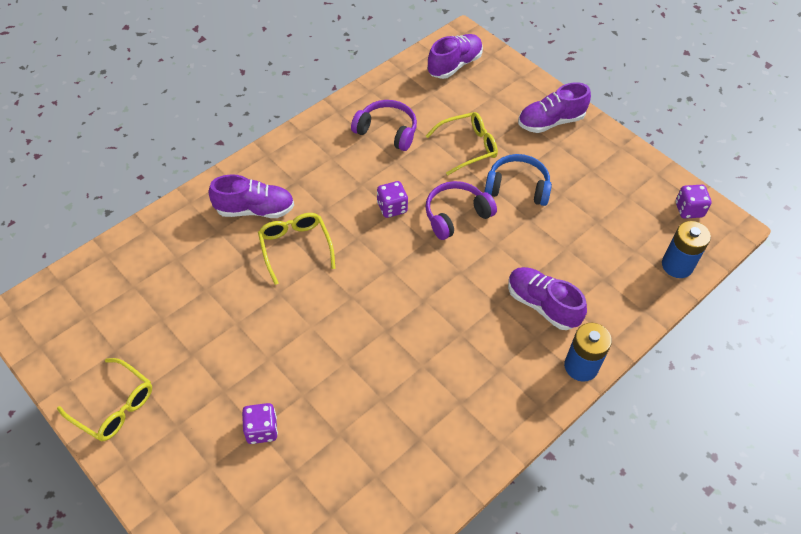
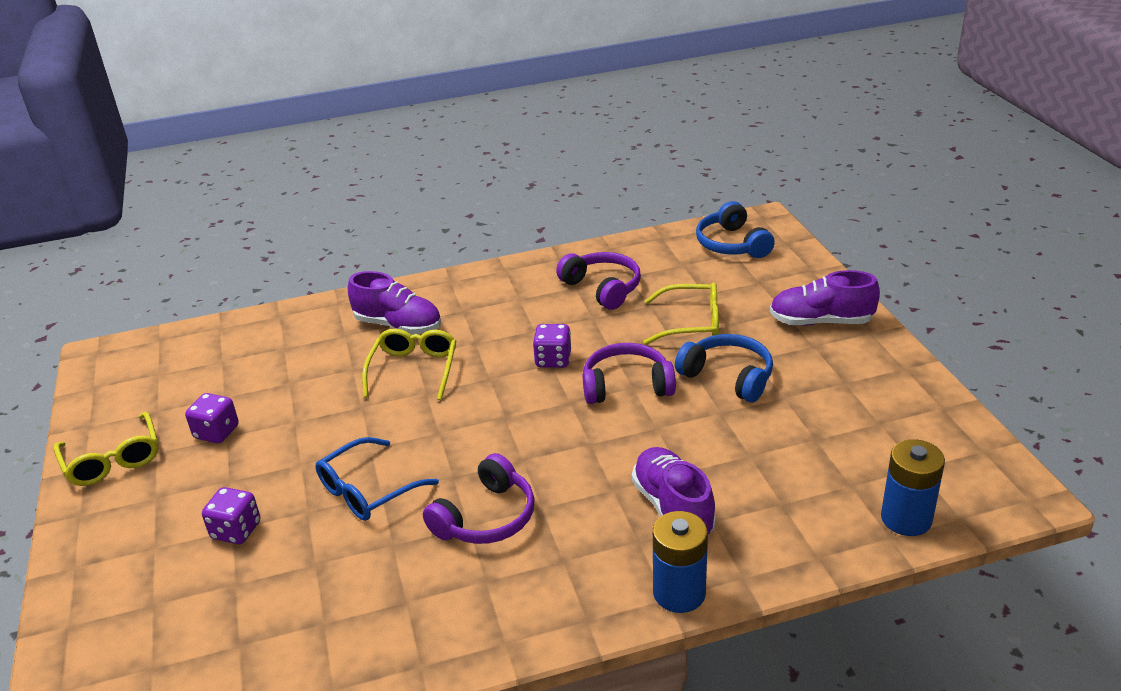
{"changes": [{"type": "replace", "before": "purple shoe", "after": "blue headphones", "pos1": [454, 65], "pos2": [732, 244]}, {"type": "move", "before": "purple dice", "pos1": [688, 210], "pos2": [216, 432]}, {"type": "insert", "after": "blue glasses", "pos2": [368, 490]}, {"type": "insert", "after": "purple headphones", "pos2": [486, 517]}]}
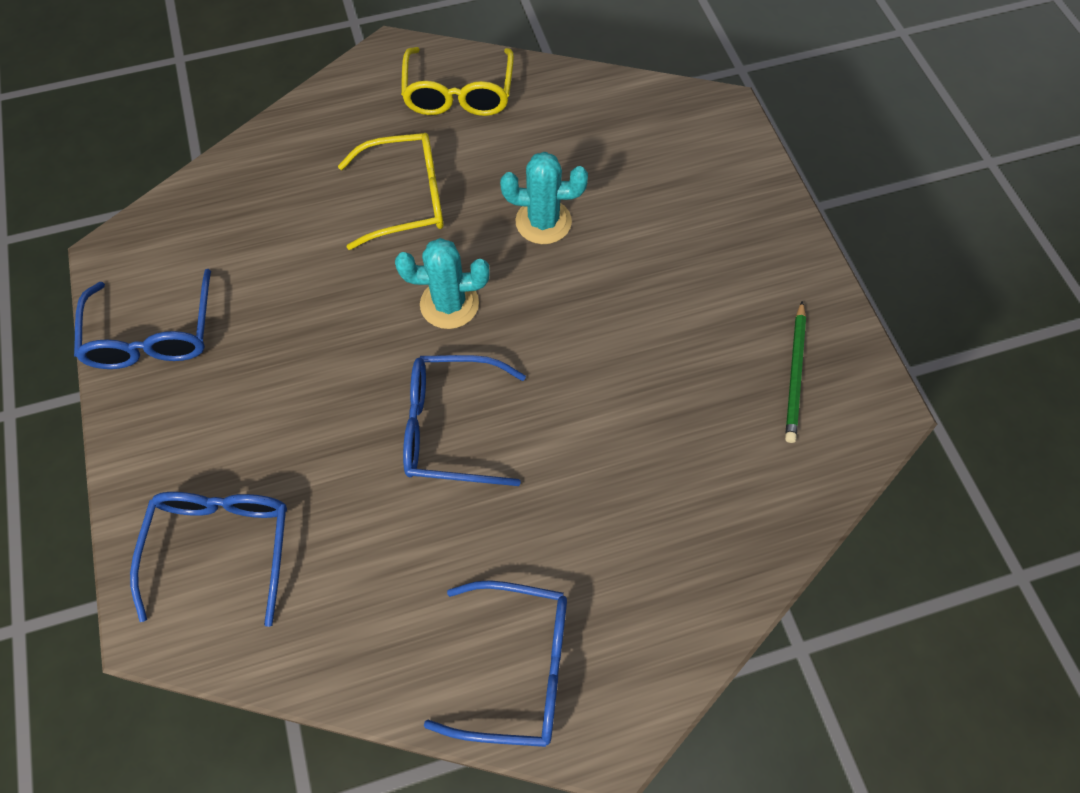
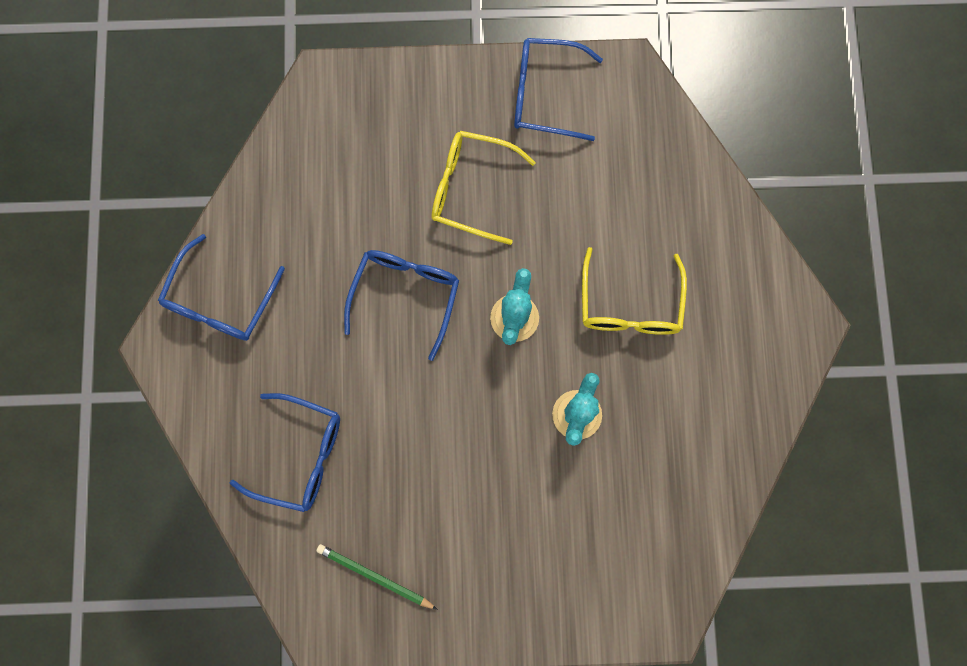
{"changes": [{"type": "move", "before": "yellow glasses", "pos1": [459, 94], "pos2": [471, 189]}, {"type": "move", "before": "blue glasses", "pos1": [222, 547], "pos2": [300, 455]}]}
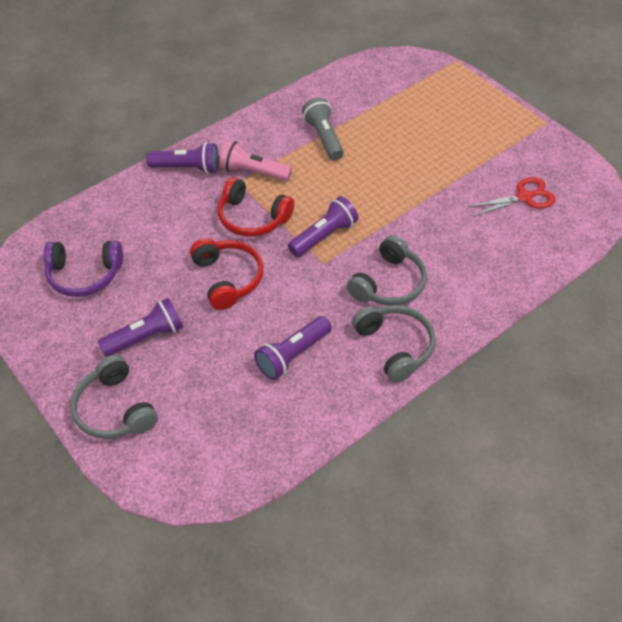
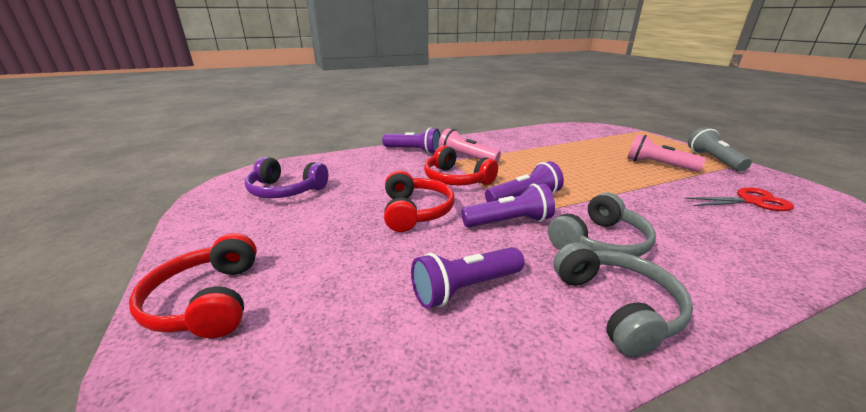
{"changes": [{"type": "move", "before": "grey flashlight", "pos1": [324, 137], "pos2": [713, 160]}, {"type": "move", "before": "purple flashlight", "pos1": [146, 337], "pos2": [509, 222]}, {"type": "recolor", "before": "grey headphones", "after": "red headphones", "pos1": [115, 409], "pos2": [208, 301]}, {"type": "insert", "after": "pink flashlight", "pos2": [657, 165]}]}
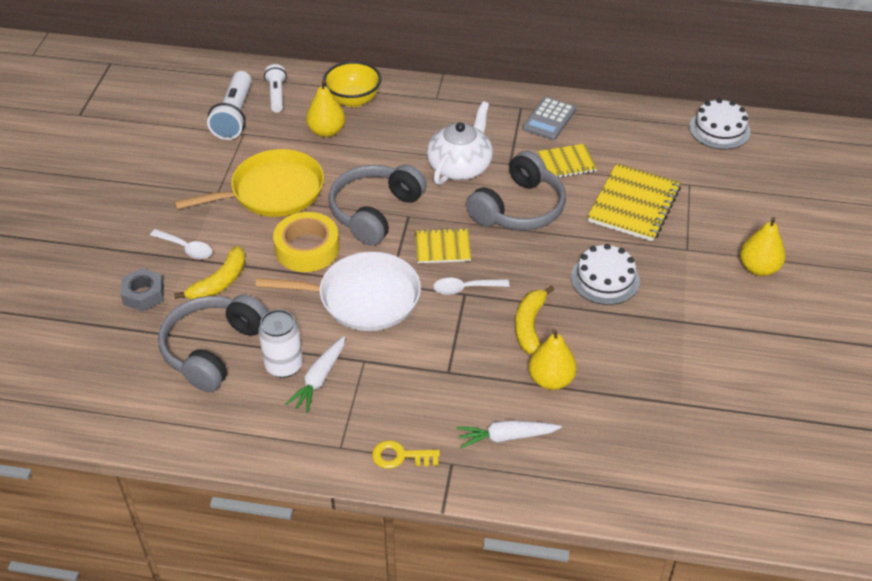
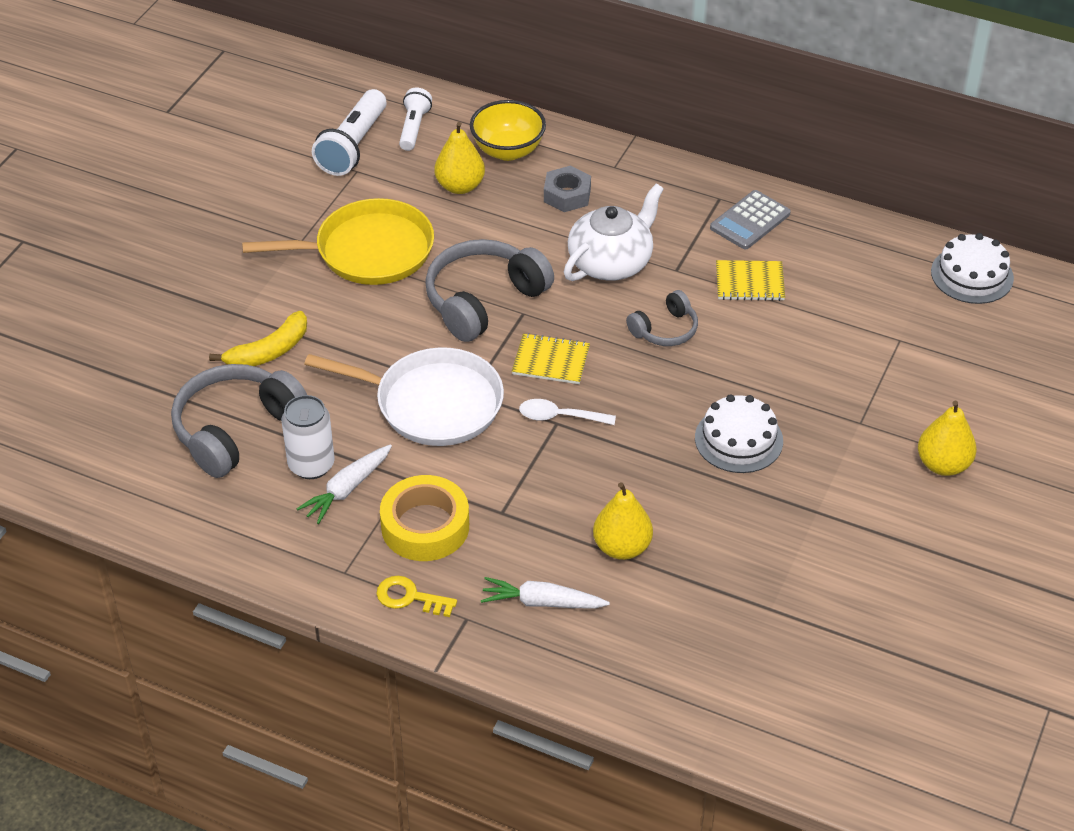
{"changes": [{"type": "resize", "before": "grey headphones", "pos1": [519, 208], "pos2": [665, 330], "scale": 0.55}, {"type": "delete", "before": "yellow notebook", "pos1": [633, 204]}, {"type": "move", "before": "yellow tape", "pos1": [307, 248], "pos2": [425, 526]}, {"type": "delete", "before": "white spoon", "pos1": [186, 248]}, {"type": "move", "before": "grey nut", "pos1": [143, 294], "pos2": [567, 195]}, {"type": "delete", "before": "yellow banana", "pos1": [530, 326]}]}
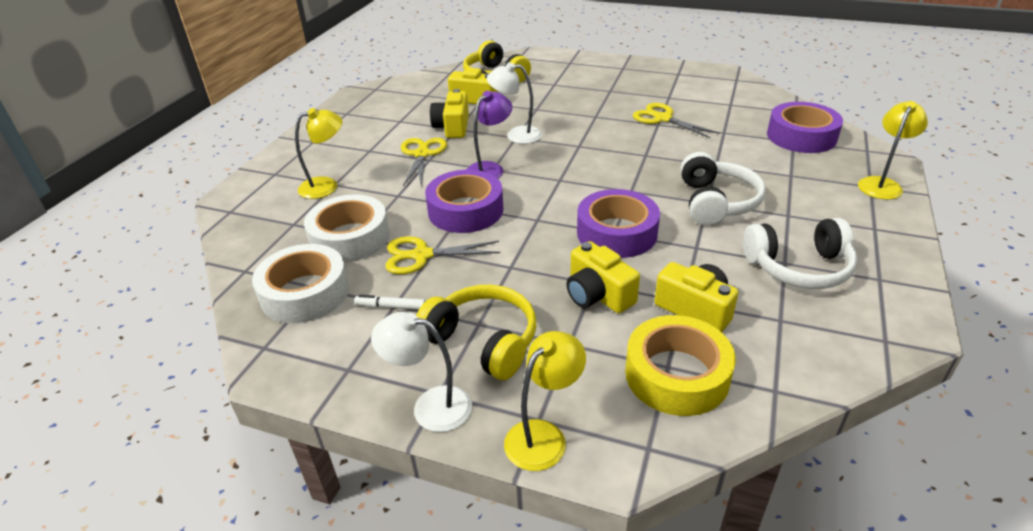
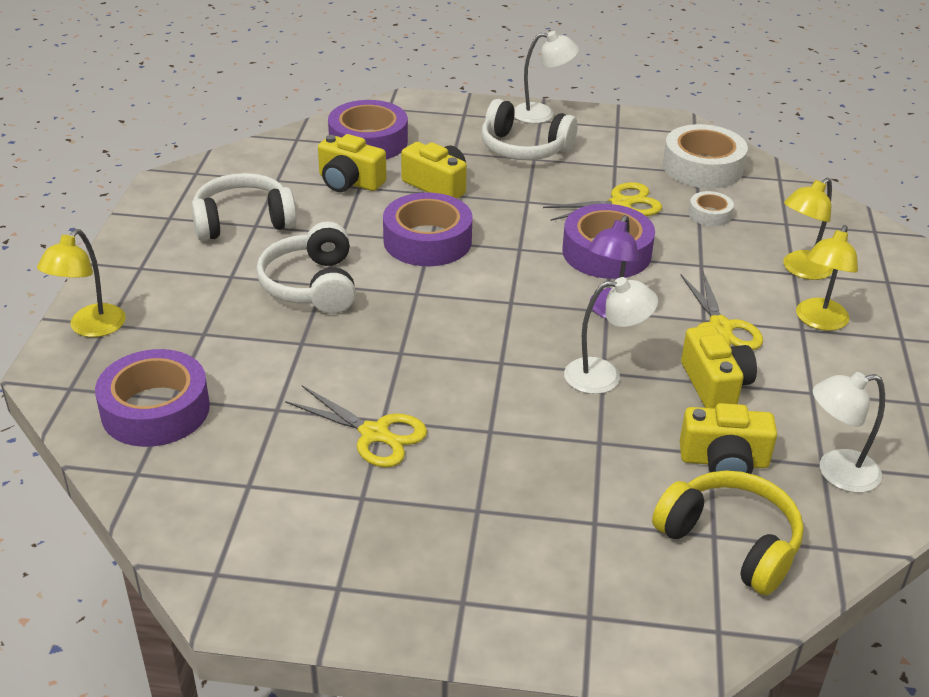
{"changes": [{"type": "resize", "before": "white tape", "pos1": [350, 238], "pos2": [709, 214], "scale": 0.5}, {"type": "recolor", "before": "yellow headphones", "after": "white headphones", "pos1": [483, 341], "pos2": [524, 148]}, {"type": "delete", "before": "white marker", "pos1": [391, 307]}, {"type": "recolor", "before": "yellow tape", "after": "purple tape", "pos1": [676, 375], "pos2": [368, 141]}, {"type": "move", "before": "yellow lamp", "pos1": [543, 436], "pos2": [818, 321]}, {"type": "insert", "after": "white lamp", "pos2": [836, 473]}]}
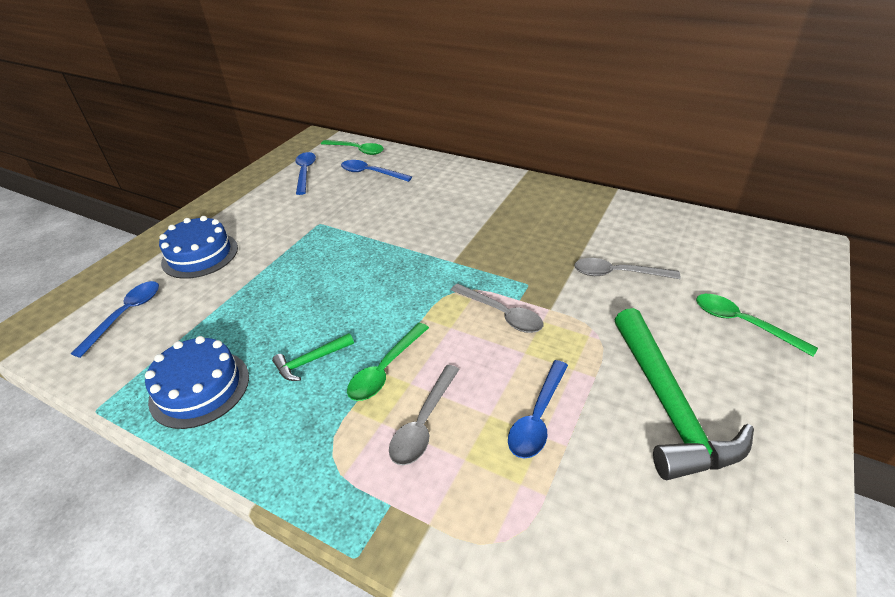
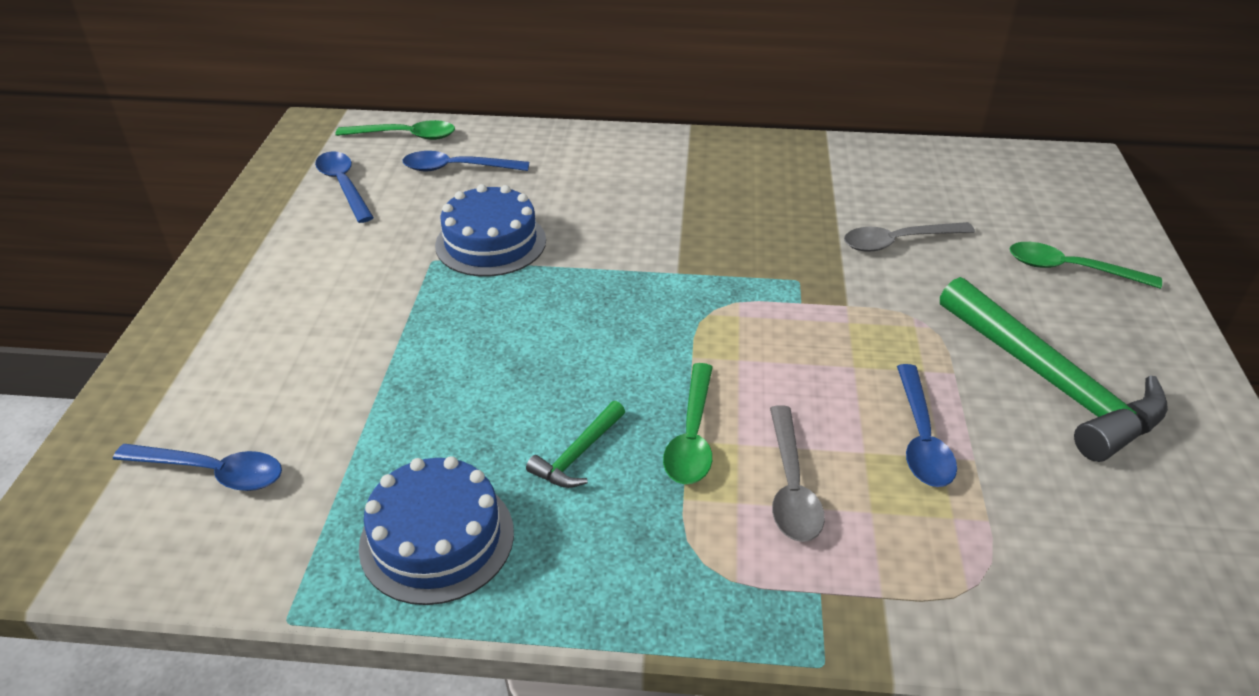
{"changes": [{"type": "move", "before": "blue cake", "pos1": [200, 255], "pos2": [491, 242]}, {"type": "rotate", "before": "blue spoon", "pos1": [126, 315], "pos2": [212, 472], "turn": 105}, {"type": "delete", "before": "grey spoon", "pos1": [501, 314]}]}
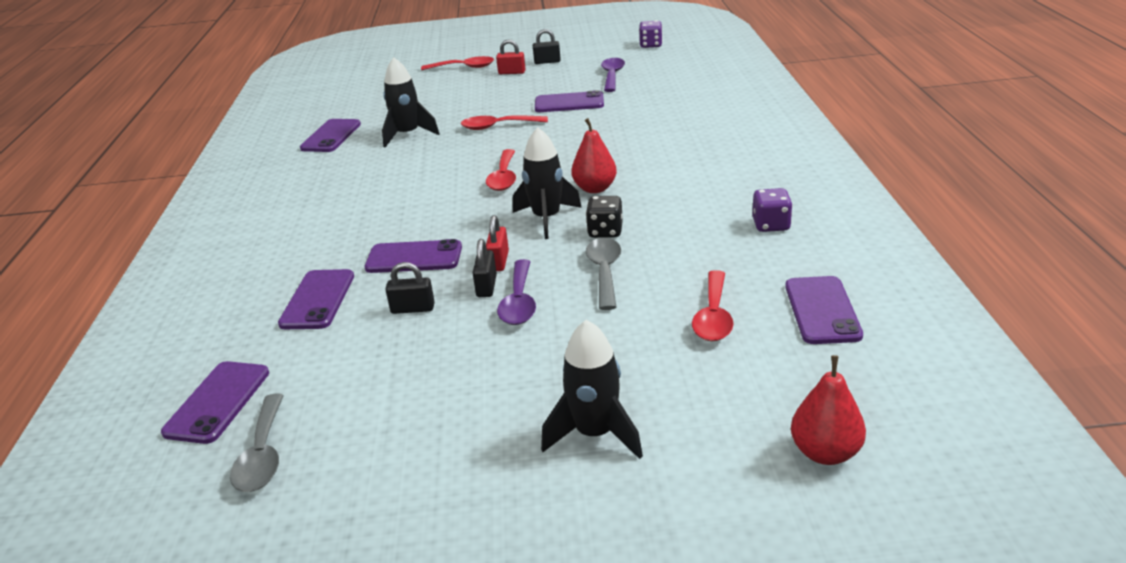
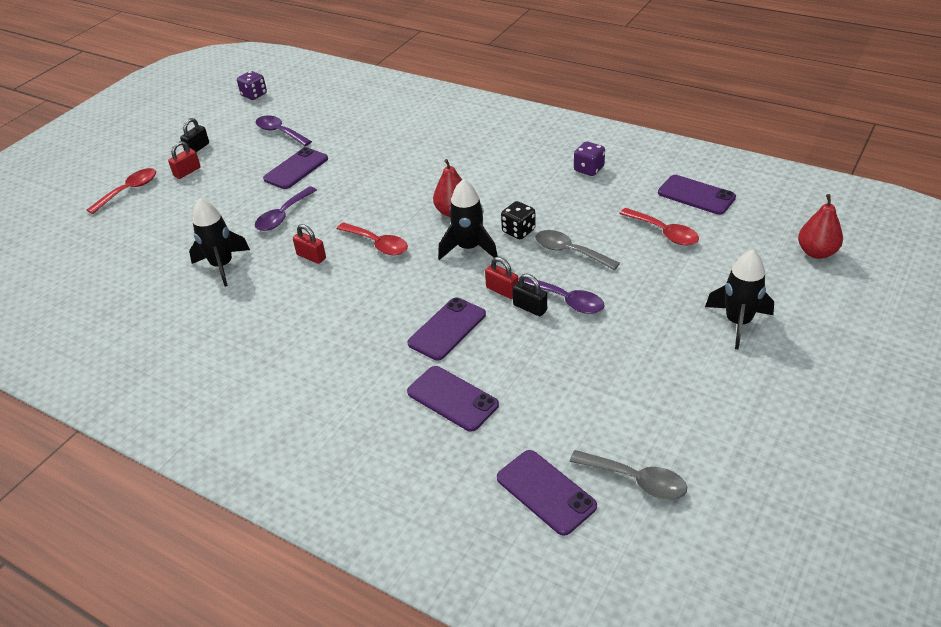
{"changes": [{"type": "recolor", "before": "red spoon", "after": "purple spoon", "pos1": [498, 126], "pos2": [283, 215]}, {"type": "delete", "before": "purple phone", "pos1": [331, 136]}, {"type": "delete", "before": "black padlock", "pos1": [413, 309]}, {"type": "insert", "after": "red padlock", "pos2": [311, 256]}]}
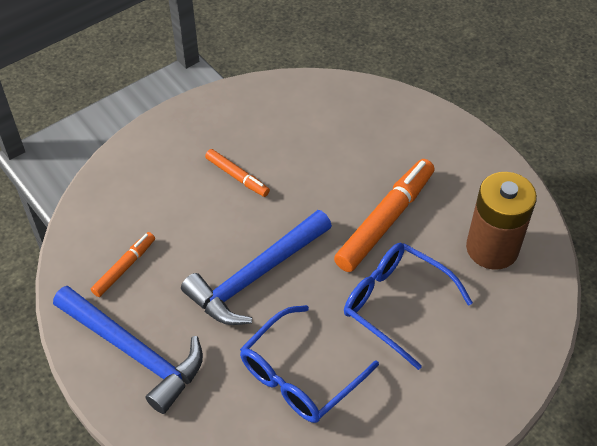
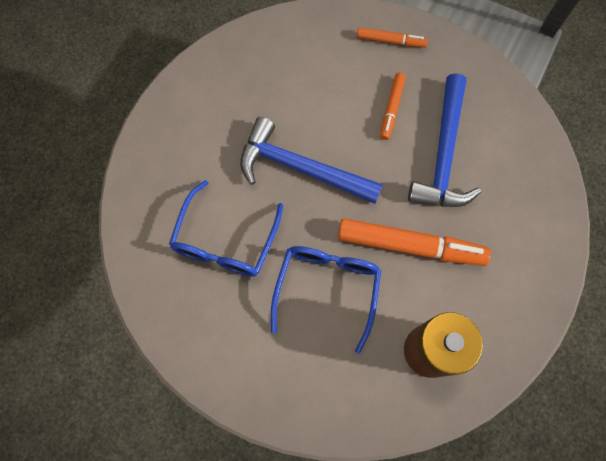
{"changes": [{"type": "move", "before": "orange marker", "pos1": [124, 267], "pos2": [390, 41]}, {"type": "move", "before": "blue hammer", "pos1": [134, 352], "pos2": [443, 154]}, {"type": "rotate", "before": "blue glasses", "pos1": [299, 376], "pos2": [225, 241], "turn": -90}]}
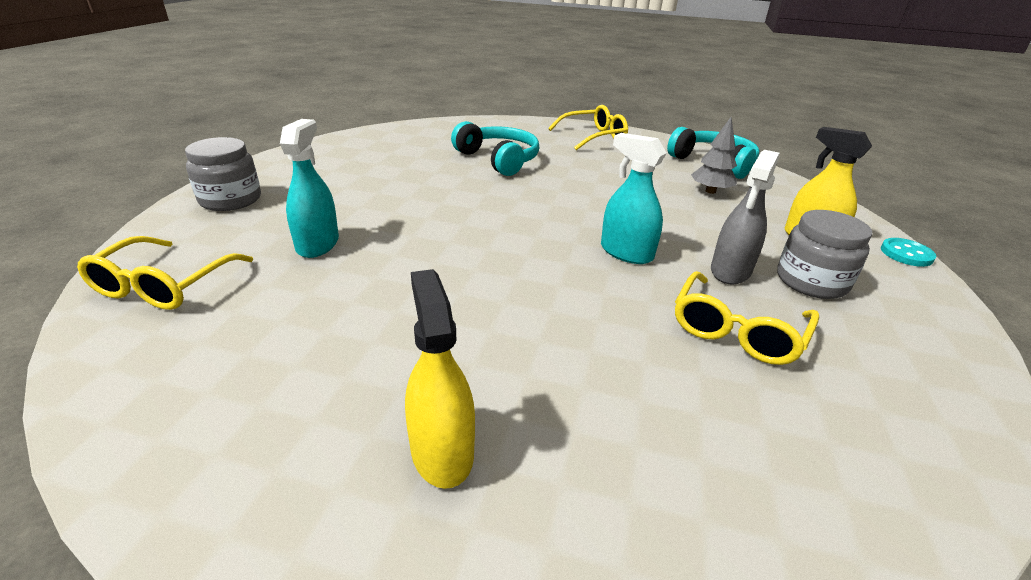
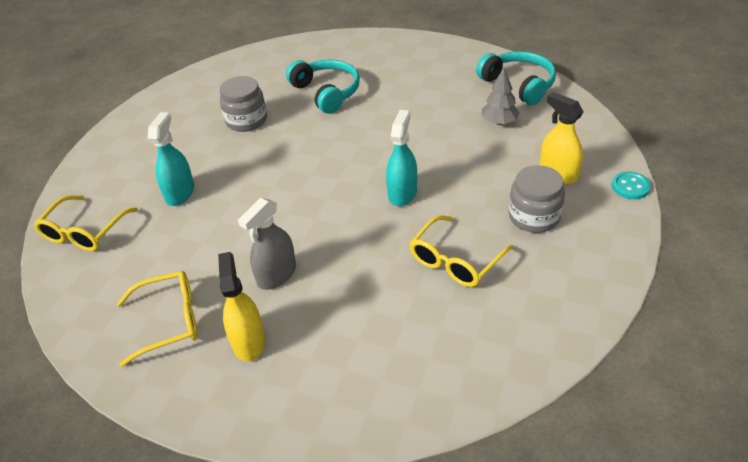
{"changes": [{"type": "move", "before": "yellow glasses", "pos1": [593, 137], "pos2": [169, 321]}, {"type": "rotate", "before": "turquoise spray bottle", "pos1": [626, 252], "pos2": [402, 193], "turn": 60}, {"type": "move", "before": "grey jar", "pos1": [230, 200], "pos2": [246, 120]}, {"type": "move", "before": "grey spray bottle", "pos1": [730, 271], "pos2": [276, 275]}]}
